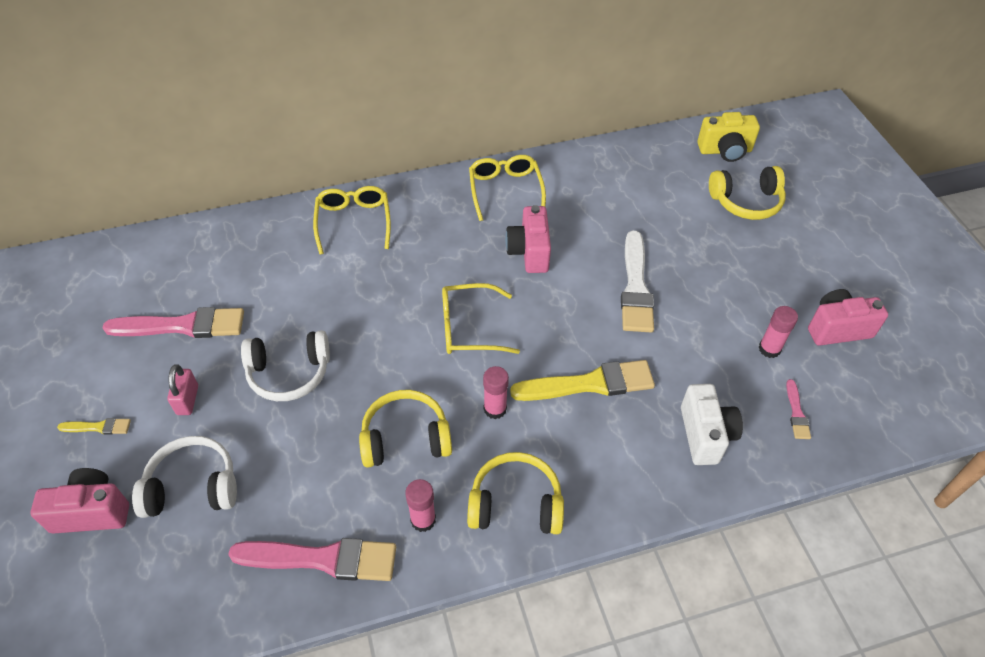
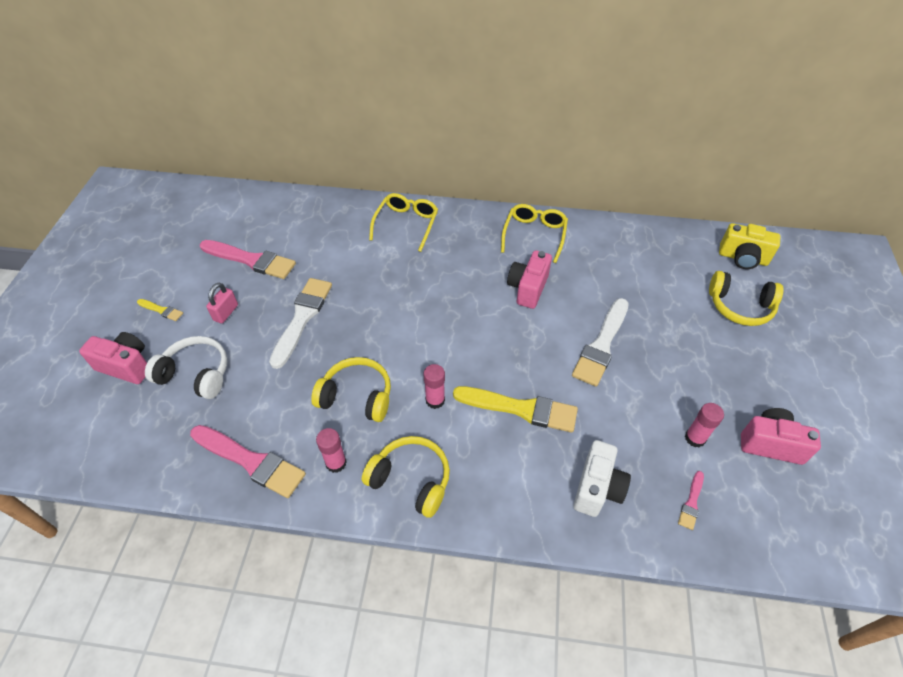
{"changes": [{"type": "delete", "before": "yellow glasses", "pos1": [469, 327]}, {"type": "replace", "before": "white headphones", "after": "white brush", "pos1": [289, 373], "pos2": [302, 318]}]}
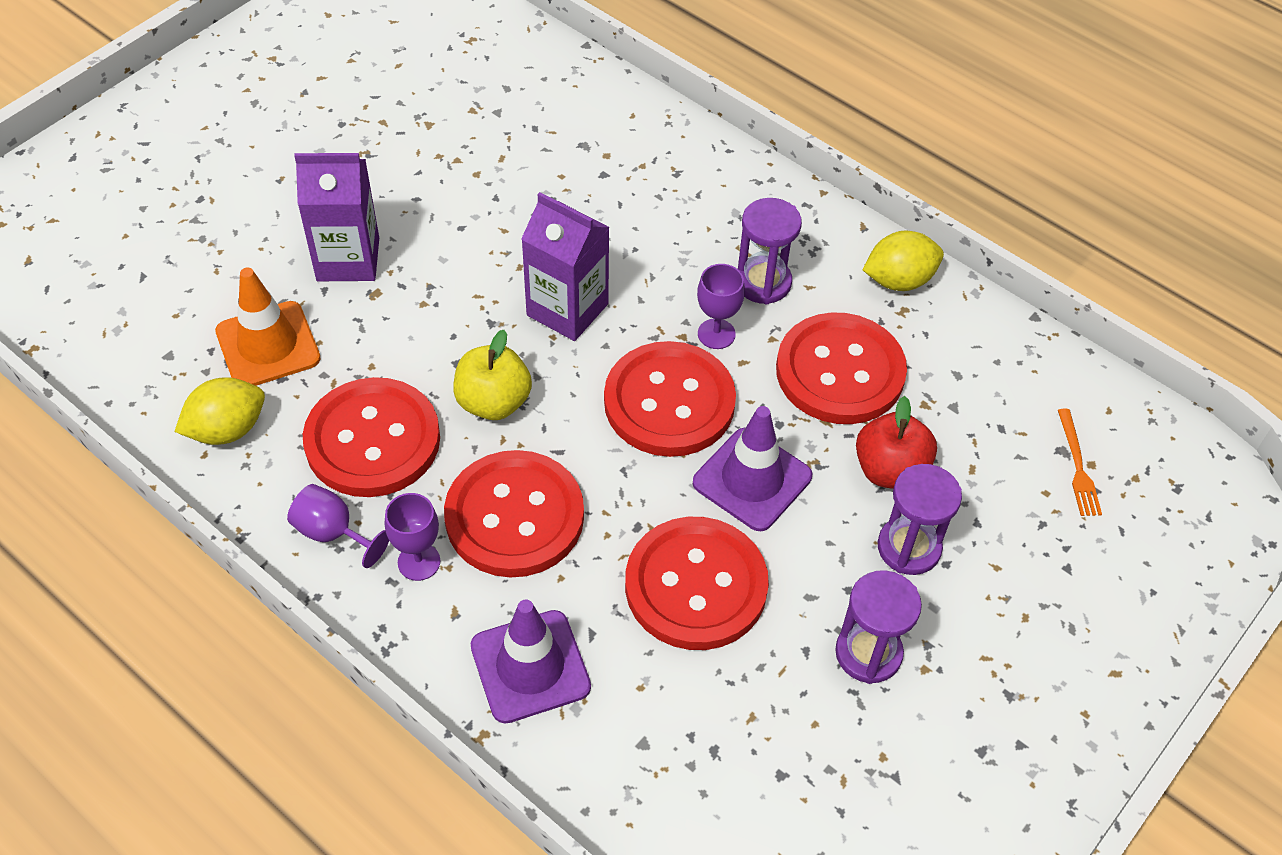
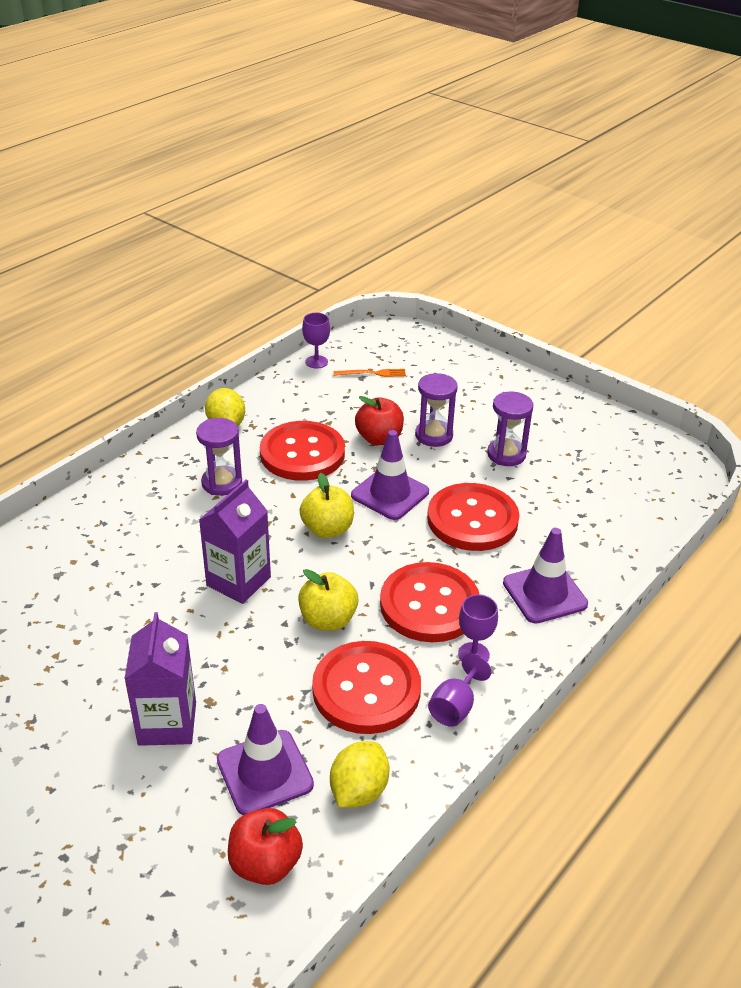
{"changes": [{"type": "move", "before": "purple goblet", "pos1": [716, 334], "pos2": [316, 362]}, {"type": "recolor", "before": "orange traffic cone", "after": "purple traffic cone", "pos1": [268, 345], "pos2": [265, 772]}, {"type": "replace", "before": "red button", "after": "yellow apple", "pos1": [669, 402], "pos2": [327, 529]}, {"type": "rotate", "before": "yellow lemon", "pos1": [227, 429], "pos2": [359, 791], "turn": 60}, {"type": "insert", "after": "red apple", "pos2": [265, 863]}]}
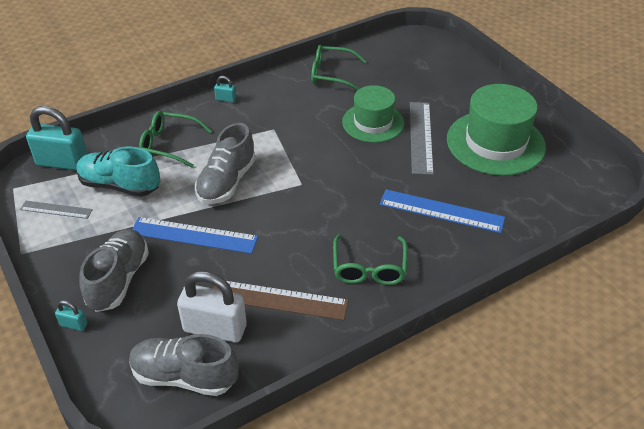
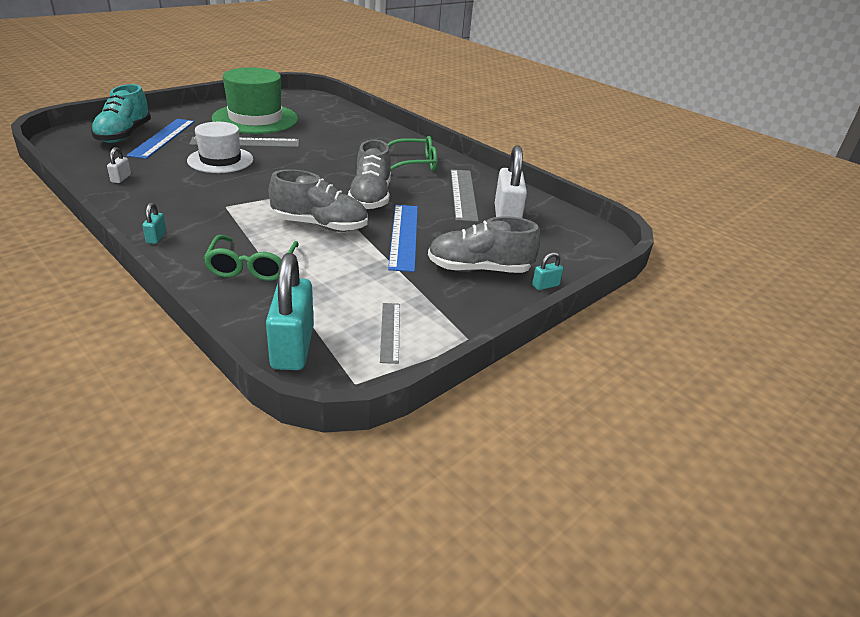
{"changes": [{"type": "replace", "before": "green glasses", "after": "white padlock", "pos1": [331, 74], "pos2": [121, 178]}, {"type": "recolor", "before": "green hat", "after": "white hat", "pos1": [373, 123], "pos2": [220, 160]}, {"type": "move", "before": "turquoise shoe", "pos1": [120, 185], "pos2": [124, 135]}, {"type": "move", "before": "blue ruler", "pos1": [441, 211], "pos2": [163, 138]}, {"type": "recolor", "before": "brown ruler", "after": "grey ruler", "pos1": [279, 299], "pos2": [463, 194]}, {"type": "rotate", "before": "turquoise padlock", "pos1": [73, 324], "pos2": [545, 285], "turn": 60}, {"type": "move", "before": "grey shoe", "pos1": [184, 376], "pos2": [370, 198]}]}
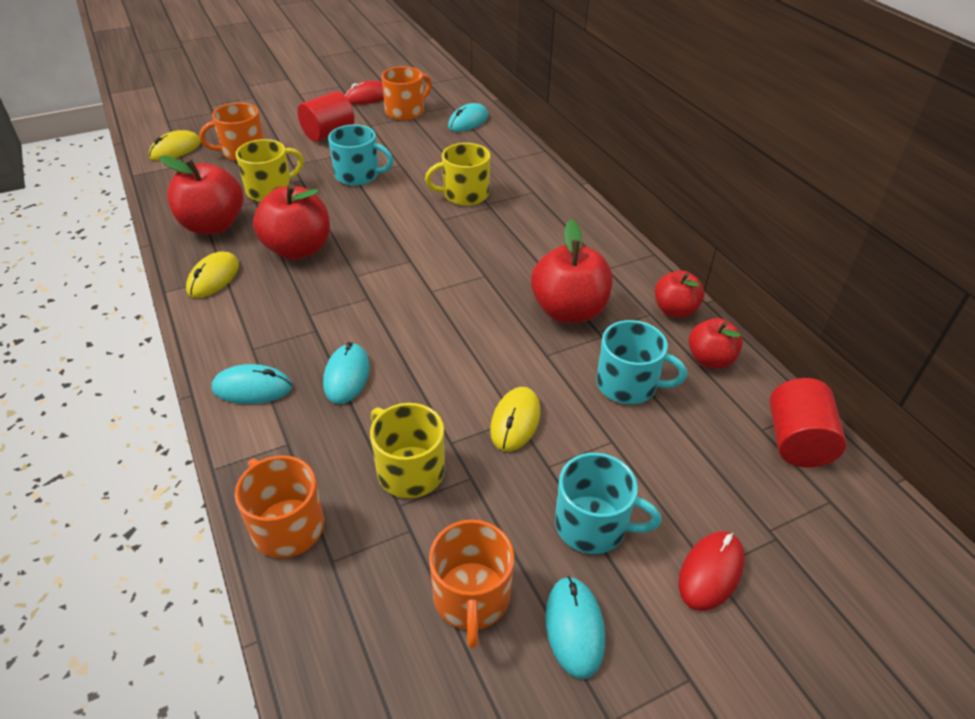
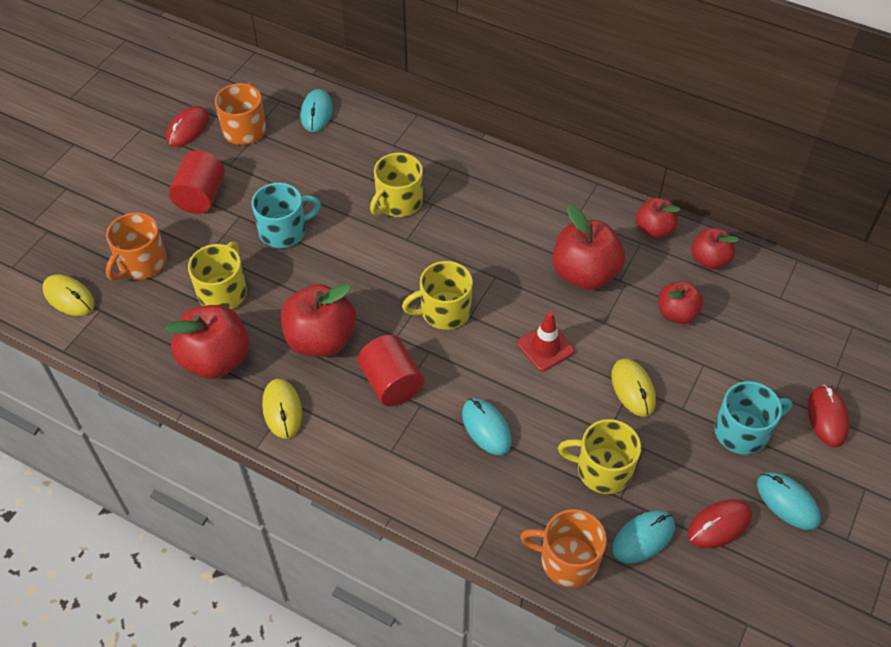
{"changes": [{"type": "rotate", "before": "yellow mouse", "pos1": [175, 150], "pos2": [69, 297], "turn": -60}, {"type": "replace", "before": "turquoise mug", "after": "red apple", "pos1": [628, 384], "pos2": [676, 313]}, {"type": "move", "before": "turquoise mouse", "pos1": [252, 388], "pos2": [643, 538]}, {"type": "move", "before": "red cylinder", "pos1": [796, 441], "pos2": [391, 383]}, {"type": "replace", "before": "orange mug", "after": "red mouse", "pos1": [471, 598], "pos2": [719, 525]}, {"type": "insert", "after": "yellow mug", "pos2": [444, 311]}, {"type": "insert", "after": "red traffic cone", "pos2": [545, 347]}]}
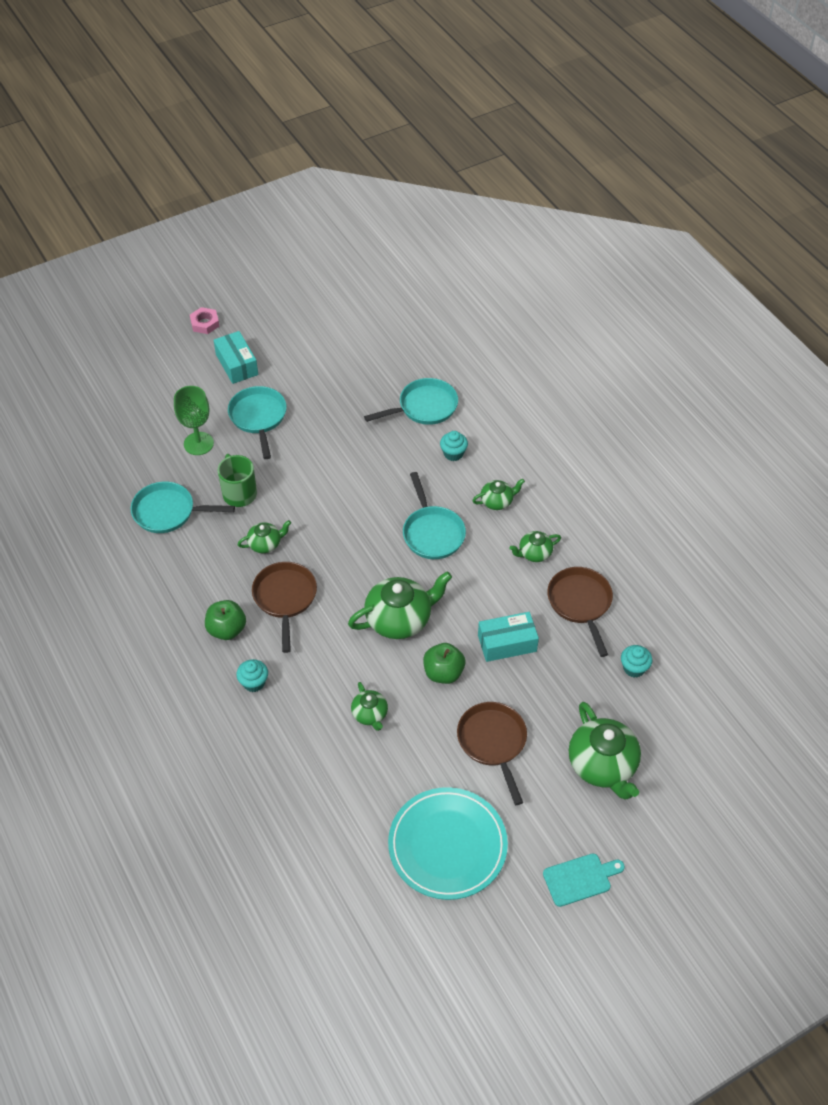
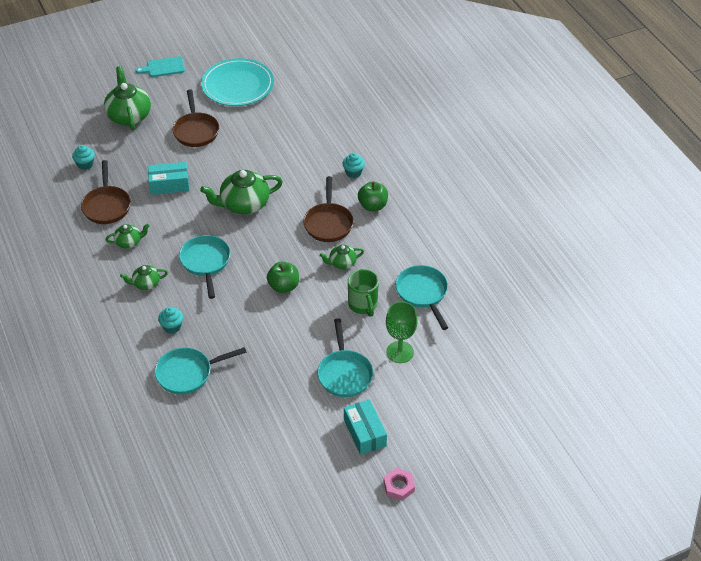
{"changes": [{"type": "rotate", "before": "turquoise pan", "pos1": [168, 512], "pos2": [423, 293], "turn": -120}, {"type": "move", "before": "green apple", "pos1": [443, 673], "pos2": [283, 286]}, {"type": "delete", "before": "green teapot", "pos1": [370, 714]}]}
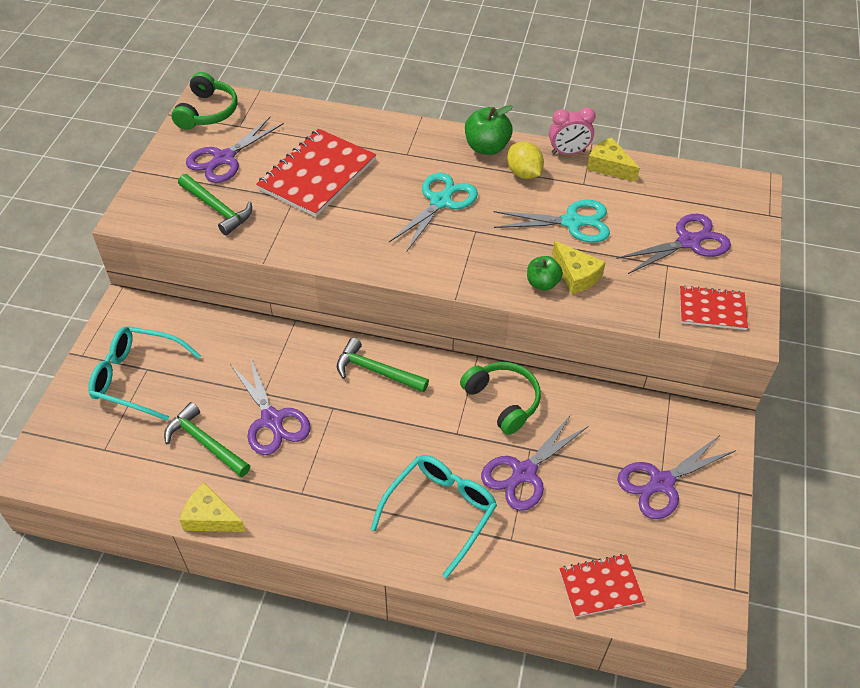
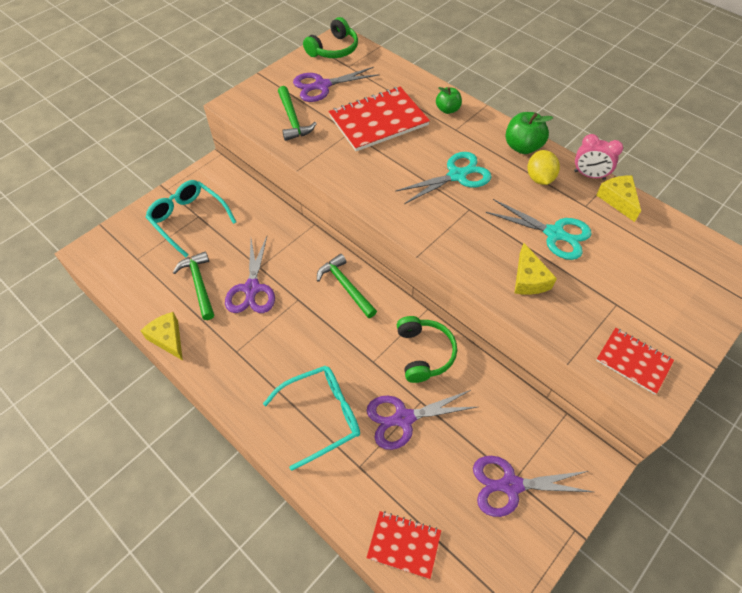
{"changes": [{"type": "delete", "before": "purple scissors", "pos1": [688, 242]}, {"type": "move", "before": "green apple", "pos1": [542, 283], "pos2": [447, 109]}]}
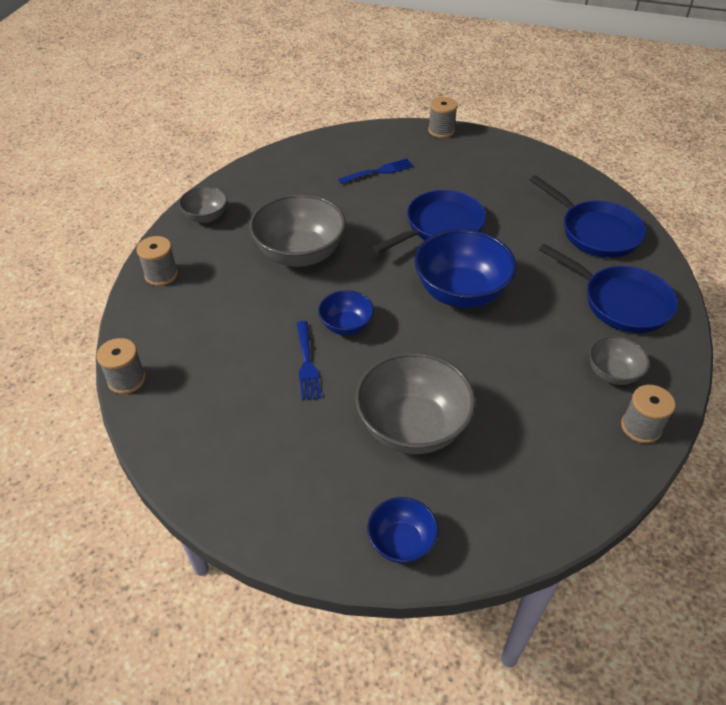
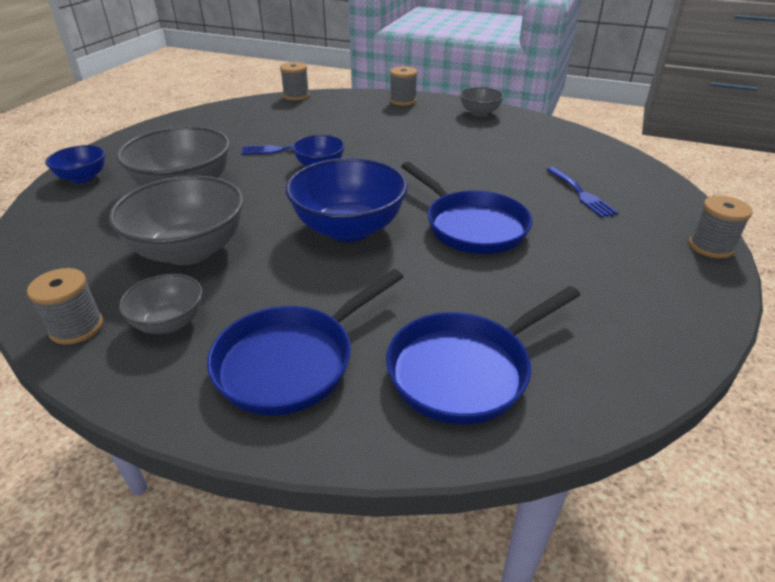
{"changes": [{"type": "move", "before": "grey bowl", "pos1": [300, 254], "pos2": [189, 251]}]}
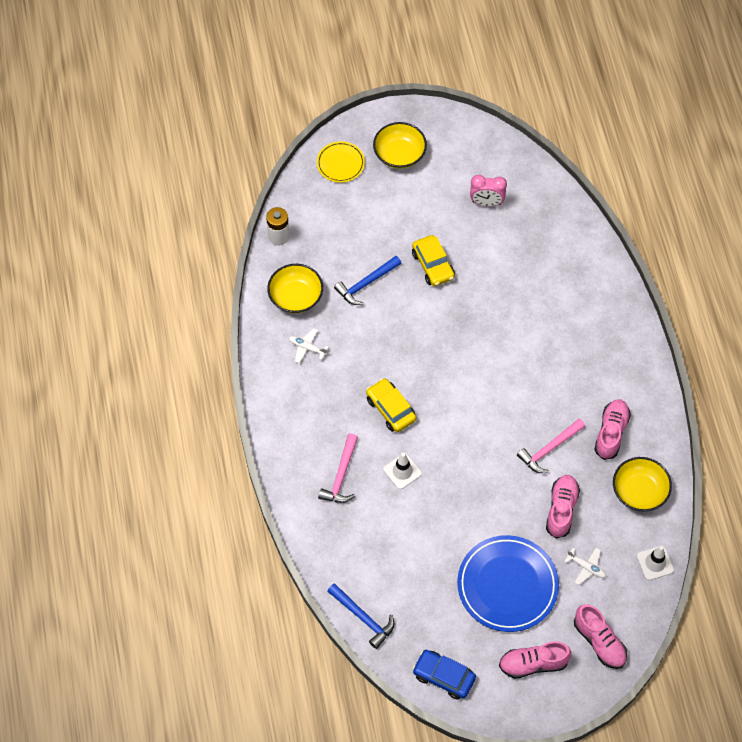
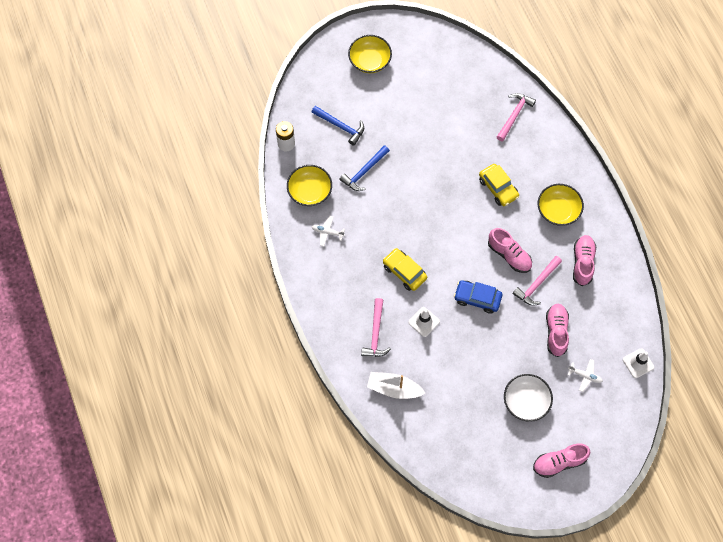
{"changes": [{"type": "delete", "before": "yellow plate", "pos1": [340, 163]}, {"type": "delete", "before": "pink clock", "pos1": [486, 203]}, {"type": "move", "before": "yellow car", "pos1": [433, 265], "pos2": [498, 188]}, {"type": "move", "before": "yellow bowl", "pos1": [639, 491], "pos2": [558, 210]}, {"type": "replace", "before": "blue plate", "after": "white bowl", "pos1": [507, 585], "pos2": [526, 401]}, {"type": "move", "before": "blue hammer", "pos1": [363, 618], "pos2": [340, 126]}, {"type": "move", "before": "pink shoe", "pos1": [599, 642], "pos2": [509, 255]}, {"type": "move", "before": "blue car", "pos1": [443, 676], "pos2": [477, 298]}, {"type": "insert", "after": "pink hammer", "pos2": [514, 115]}, {"type": "insert", "after": "white boat", "pos2": [394, 388]}]}
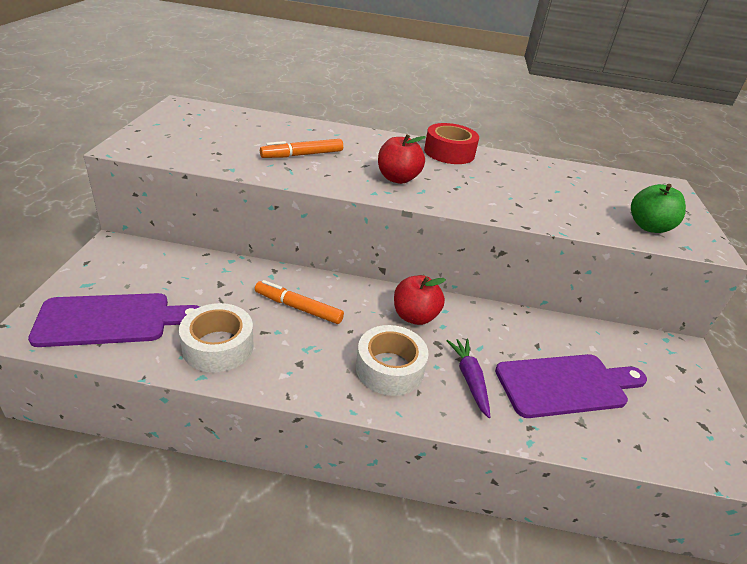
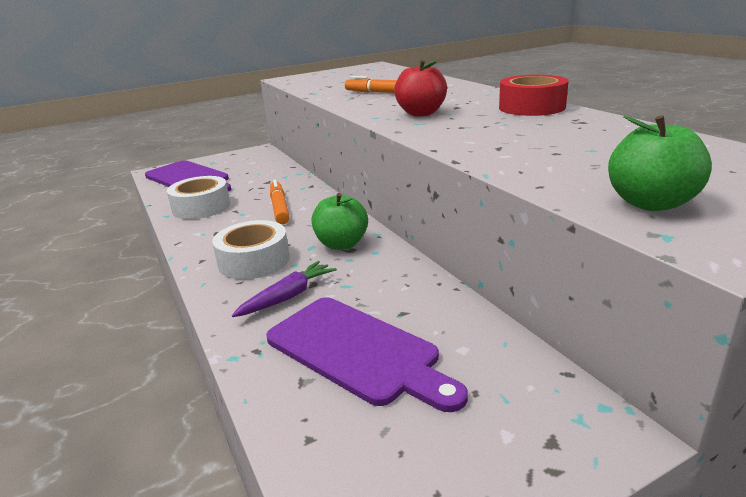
{"changes": [{"type": "recolor", "before": "red apple", "after": "green apple", "pos1": [414, 316], "pos2": [341, 244]}]}
